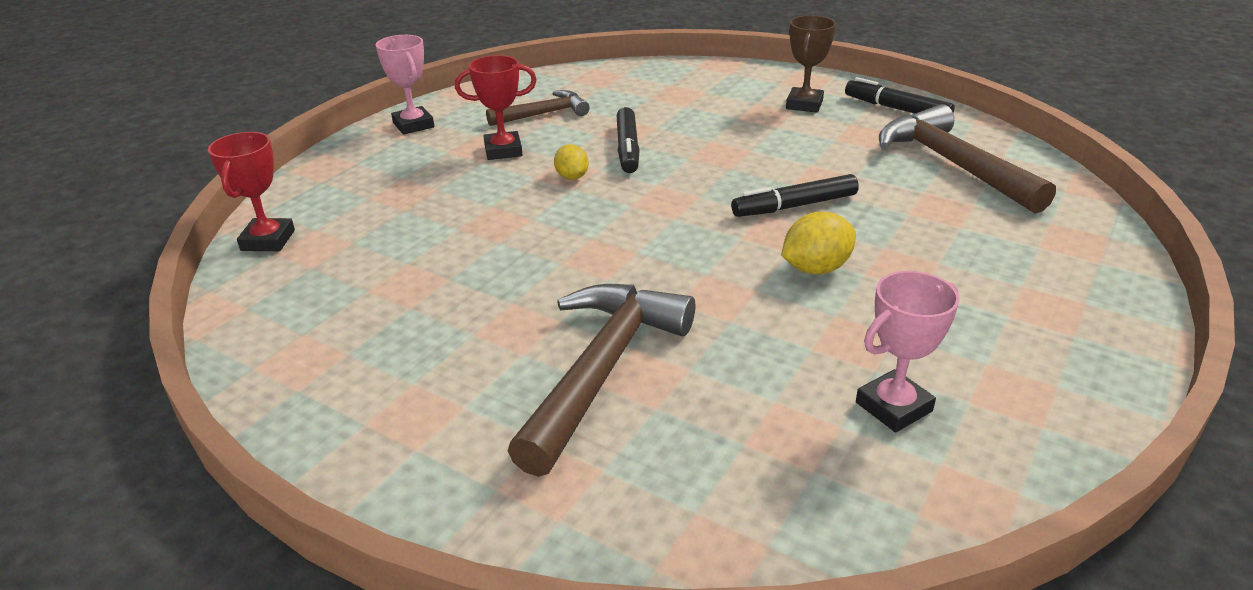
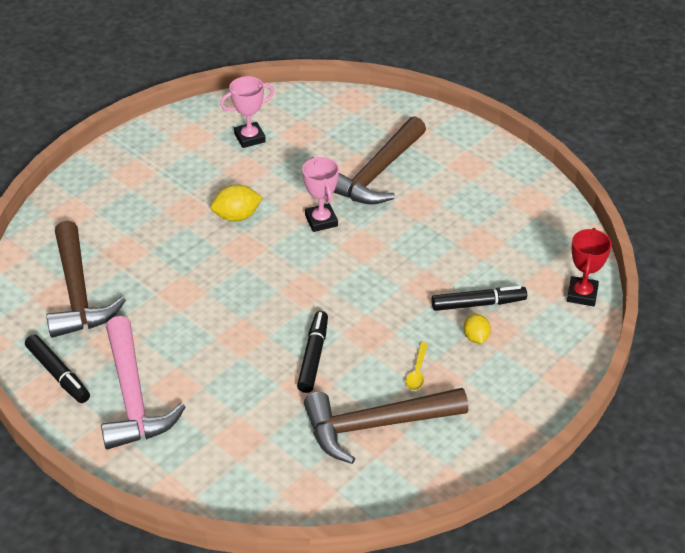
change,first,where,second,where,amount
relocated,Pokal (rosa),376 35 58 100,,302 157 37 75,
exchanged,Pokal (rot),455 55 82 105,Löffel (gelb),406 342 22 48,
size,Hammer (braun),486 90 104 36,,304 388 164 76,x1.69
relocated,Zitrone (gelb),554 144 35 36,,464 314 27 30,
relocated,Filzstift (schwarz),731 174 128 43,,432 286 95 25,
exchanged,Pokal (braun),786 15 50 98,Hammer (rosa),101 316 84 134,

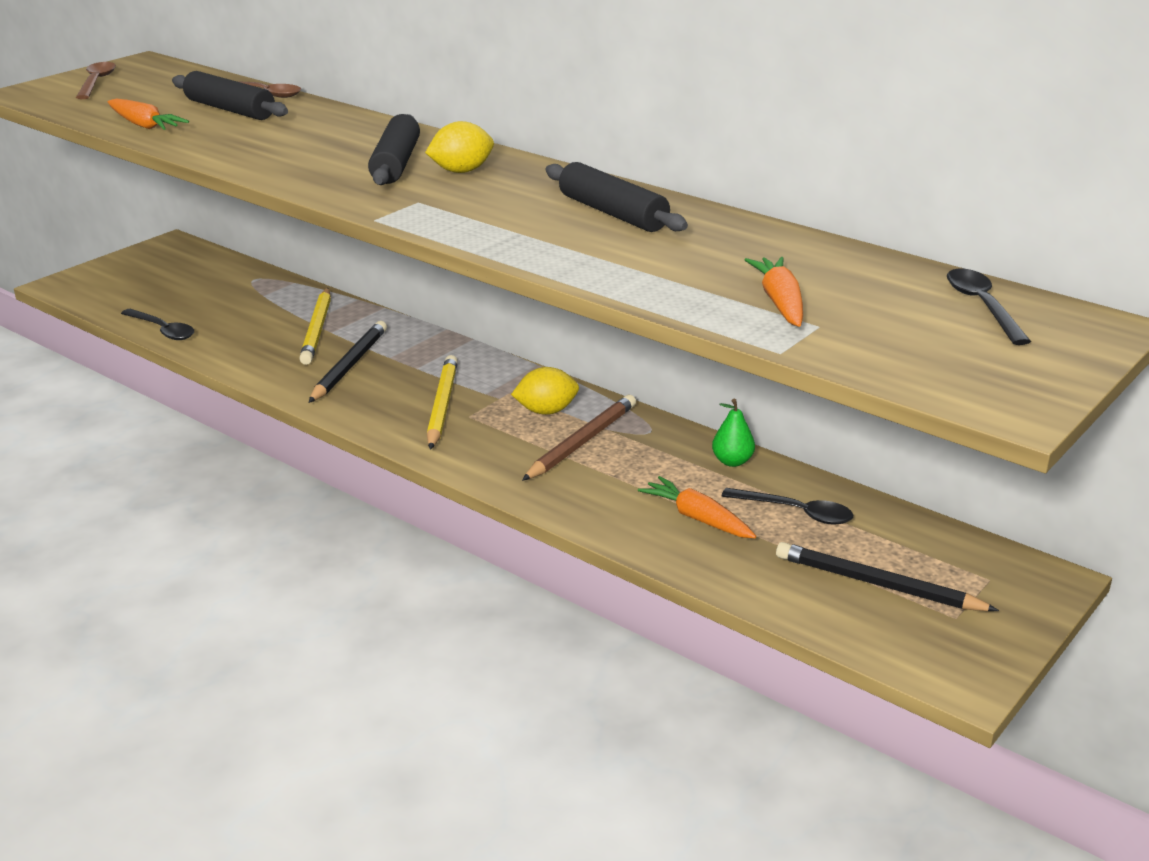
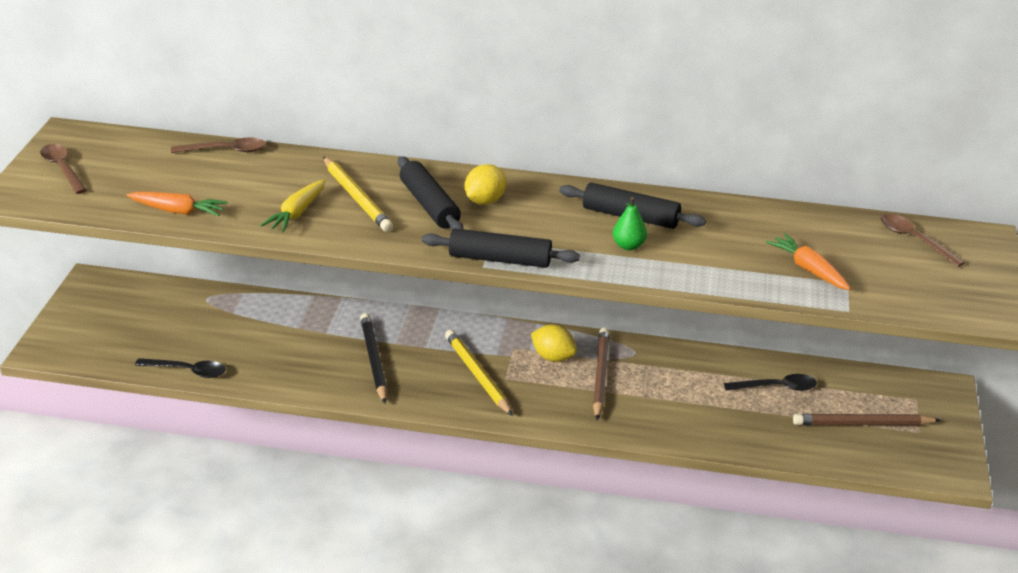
change,first,where,second,where,amount
relocated,Nudelholz (schwarz),172 71 116 49,,422 228 158 40,
relocated,Bleistift (gelb),299 288 32 77,,323 157 70 75,
spun,Zitrone (gelb),511 367 68 48,,531 324 46 38,75 degrees clockwise
missing,Karotte (orange),638 476 118 62,,,
relocated,Birne (grün),712 399 43 68,,613 197 34 53,
colour,Bleistift (schwarz),776 542 223 69,Bleistift (braun),793 414 148 12,
colour,Löffel (schwarz),947 268 84 77,Löffel (braun),881 214 84 53,
appeared,,,Karotte (gelb),260 179 66 54,

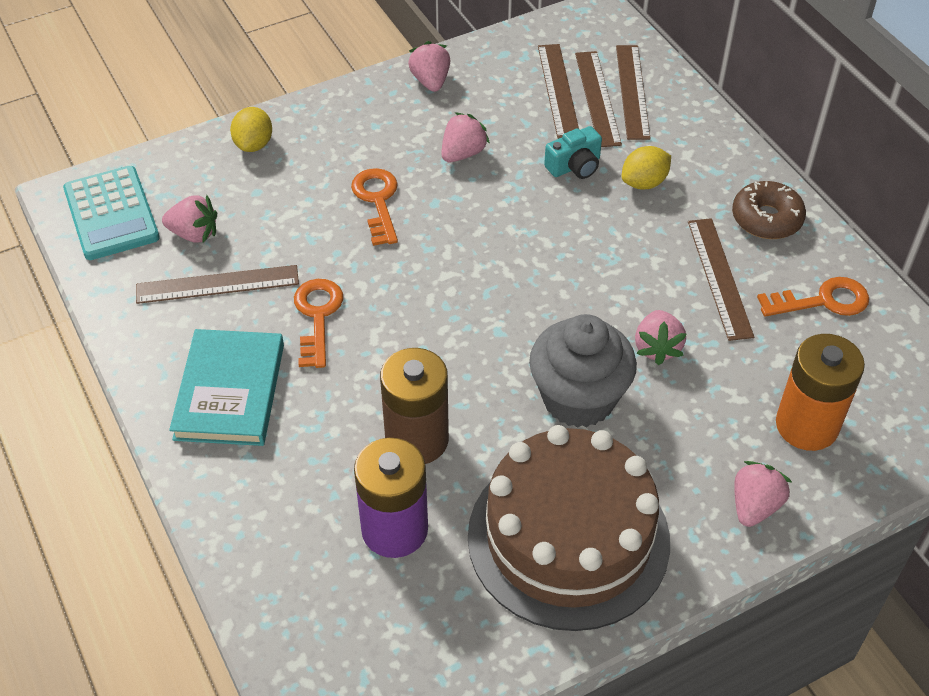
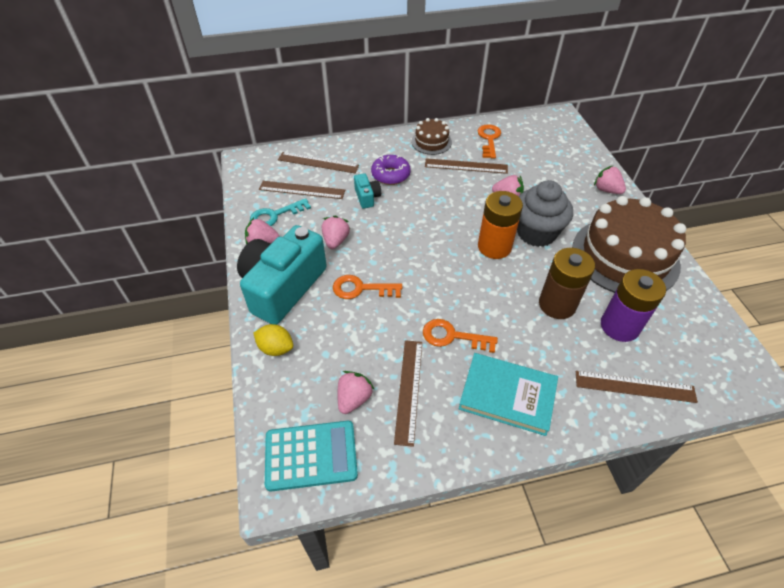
change,first,where,second,where,amount
spun,Erdbeere (rosa),441 112 49 50,,322 216 28 33,45 degrees clockwise
relocated,Lineal (braun),575 51 47 96,,576 371 122 32,
exchanged,Zitrone (gelb),622 146 49 44,Donut (lila),371 155 40 30,
exchanged,Donut (braun),732 181 74 58,Kuchen (braun),411 118 41 37,
relocated,Batterie (orange),776 334 89 117,,478 191 45 68,
appeared,,,Kamera (türkis),237 225 90 100,
appeared,,,Schlüssel (türkis),250 198 61 28,

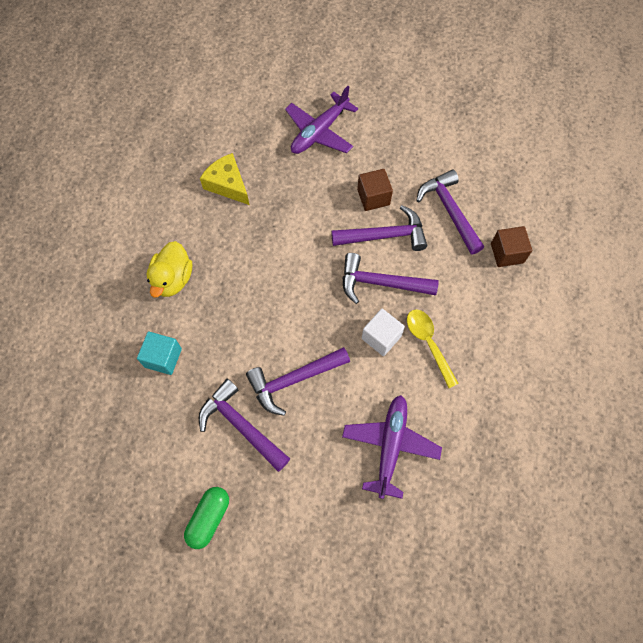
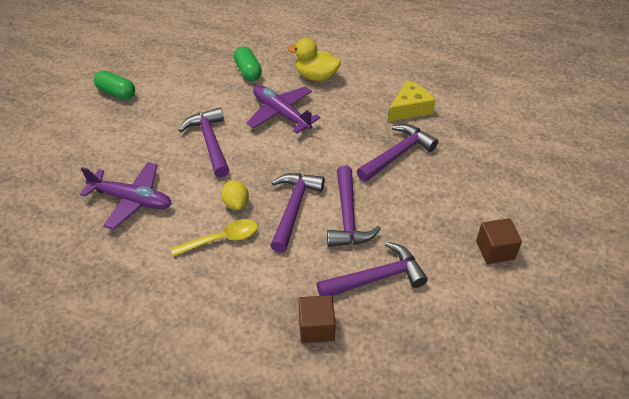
change,first,where,second,where,amount
exchanged,Kubus (türkis),137 332 45 43,Kapsel (grün),234 46 28 35,
relocated,Hammer (lila),199 379 91 93,,356 124 82 58,
relocated,Flugzeug (lila),285 86 73 68,,247 85 73 49,
relocated,Kubus (braun),357 169 36 42,,476 218 46 46,
exchanged,Kubus (weiß),362 309 43 47,Zitrone (gelb),221 180 28 30,

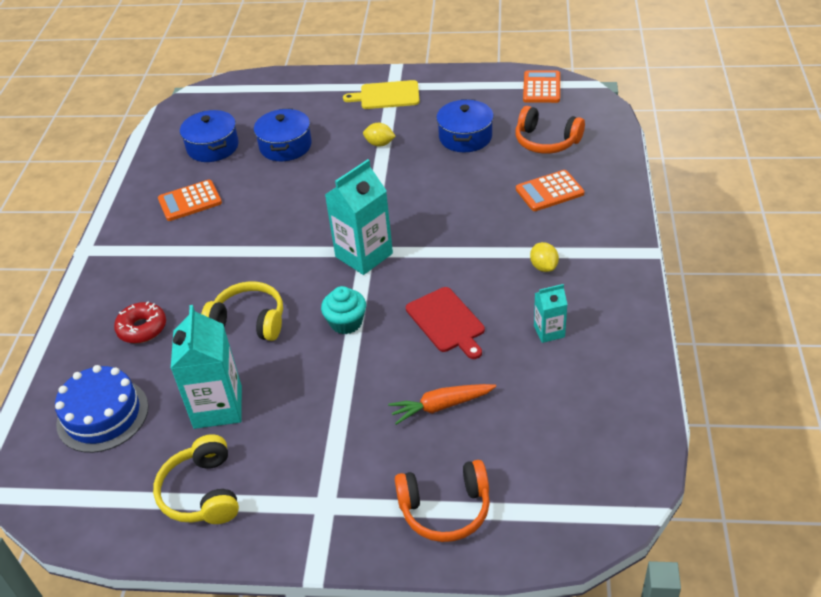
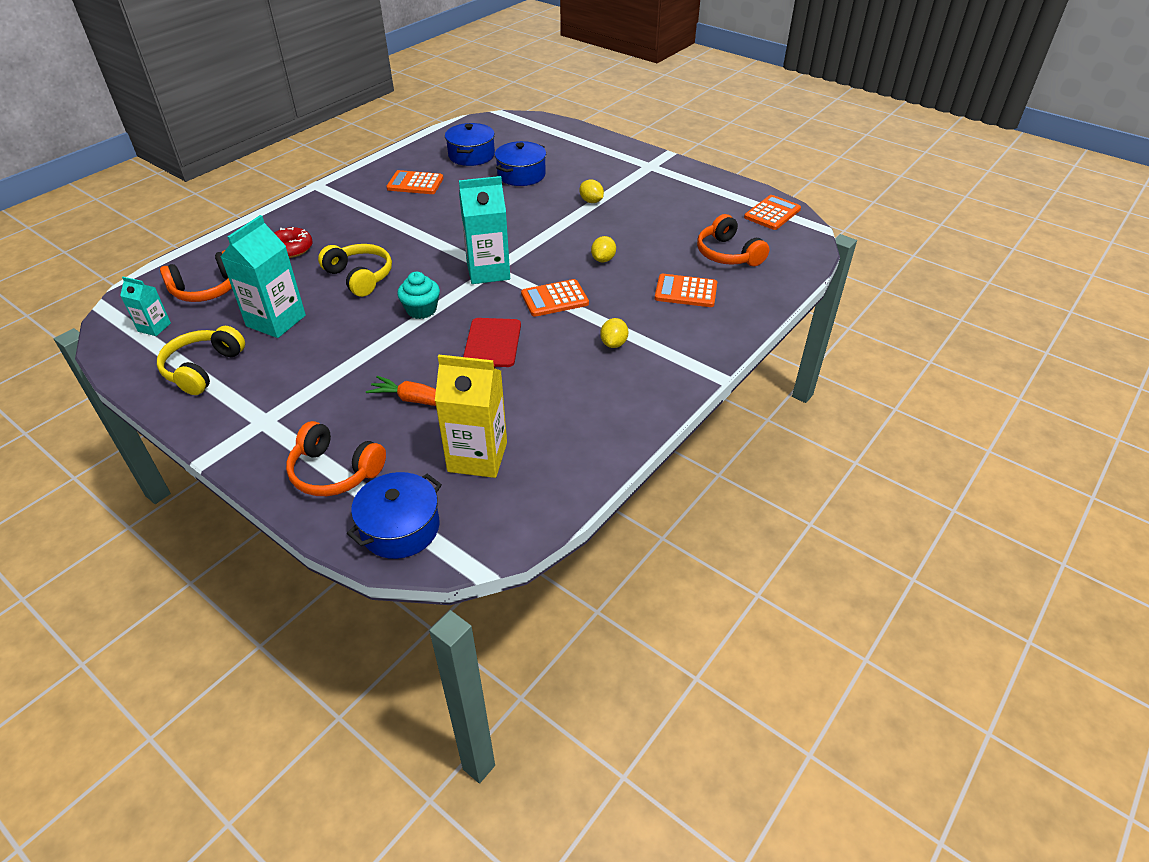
change,first,where,second,where,amount
exchanged,Kuchen (blau),55 365 93 88,Kopfhörer (orange),160 250 72 52,
missing,Schneidebrett (gelb),343 80 77 29,,,
relocated,Kochtopf (blau),436 99 58 53,,347 472 95 87,
relocated,Getränkekarton (türkis),534 284 34 59,,120 277 51 59,
appeared,,,Getränkekarton (gelb),435 355 72 123,
appeared,,,Taschenrechner (orange),521 279 68 38,
appeared,,,Zitrone (gelb),591 236 25 26,

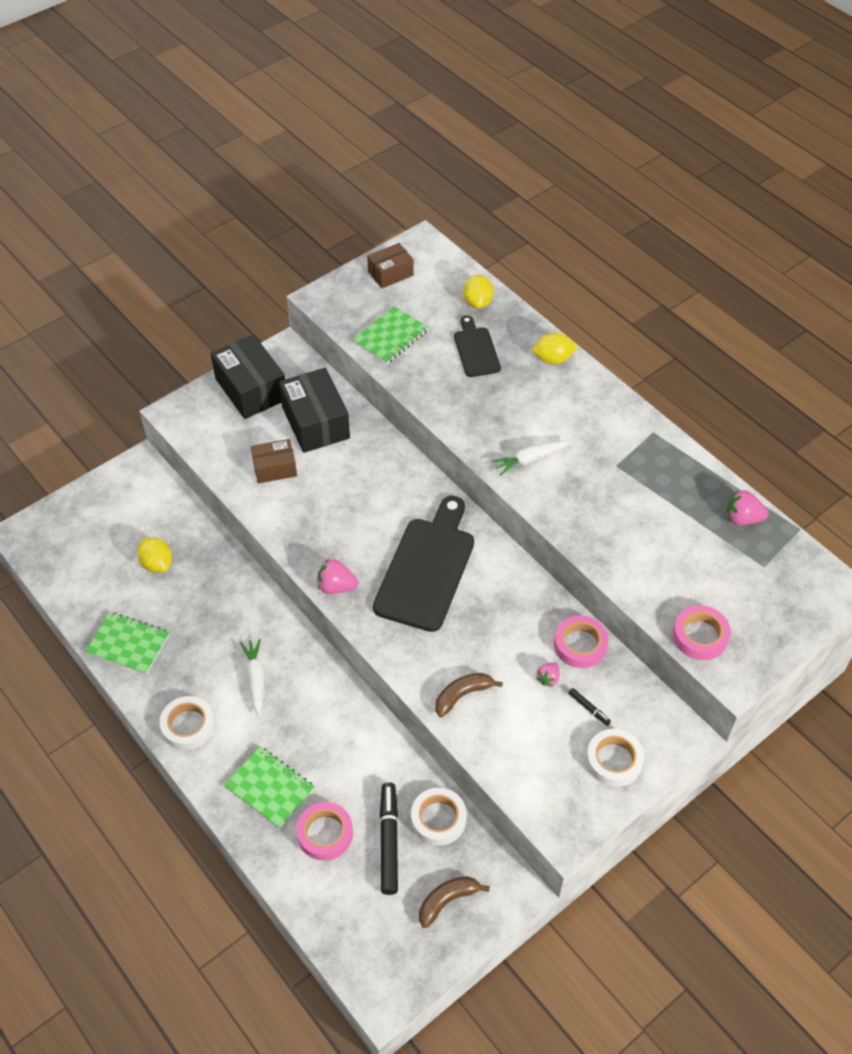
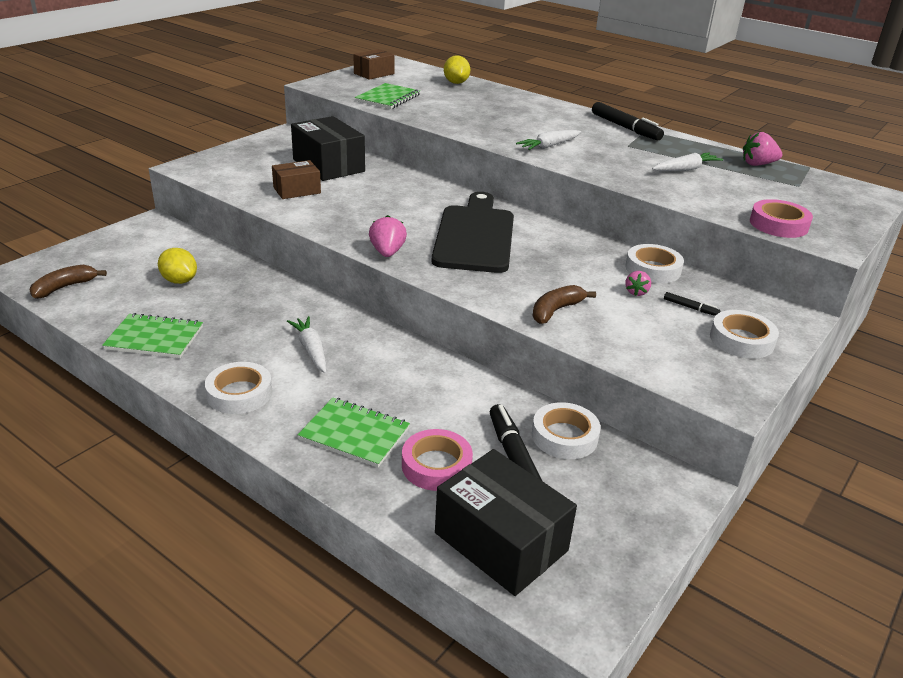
change,first,where,second,where,amount
relocated,Schachtel (schwarz),211 334 74 85,,435 449 142 147,
spun,Erdbeere (rosa),318 559 41 35,,369 215 38 42,90 degrees clockwise
relocated,Banane (braun),419 876 71 52,,29 265 78 34,
missing,Schneidebrett (schwarz),454 316 47 61,,,
missing,Zitrone (gelb),533 332 45 32,,,
colour,Klebeband (rosa),554 615 55 53,Klebeband (weiß),625 244 59 39,
appeared,,,Filzstift (schwarz),592 102 72 38,
appeared,,,Karotte (weiß),652 153 71 18,

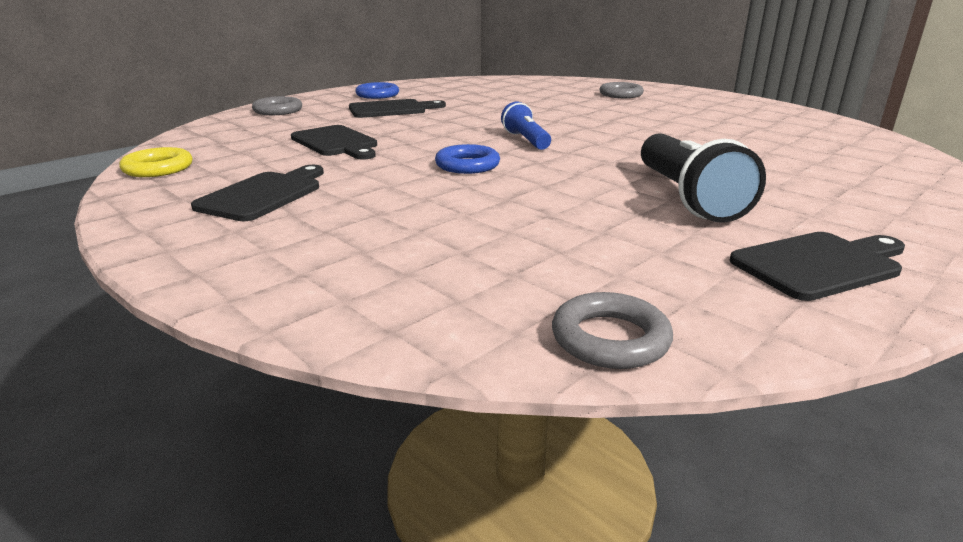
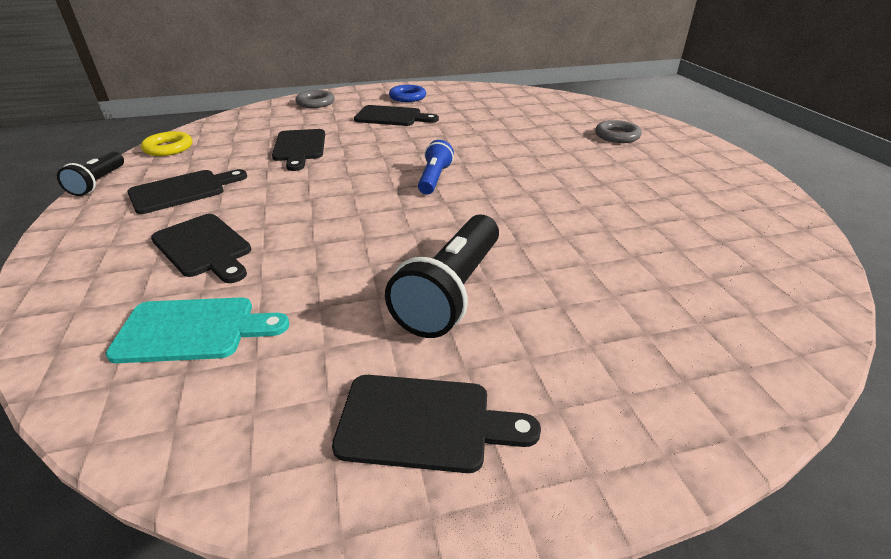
change,first,where,second,where,amount
missing,Ring (blau),435 144 65 30,,,
missing,Ring (grau),552 292 121 77,,,
appeared,,,Taschenlampe (schwarz),57 151 67 45,
appeared,,,Schneidebrett (türkis),106 297 183 66,
appeared,,,Schneidebrett (schwarz),151 214 100 69,

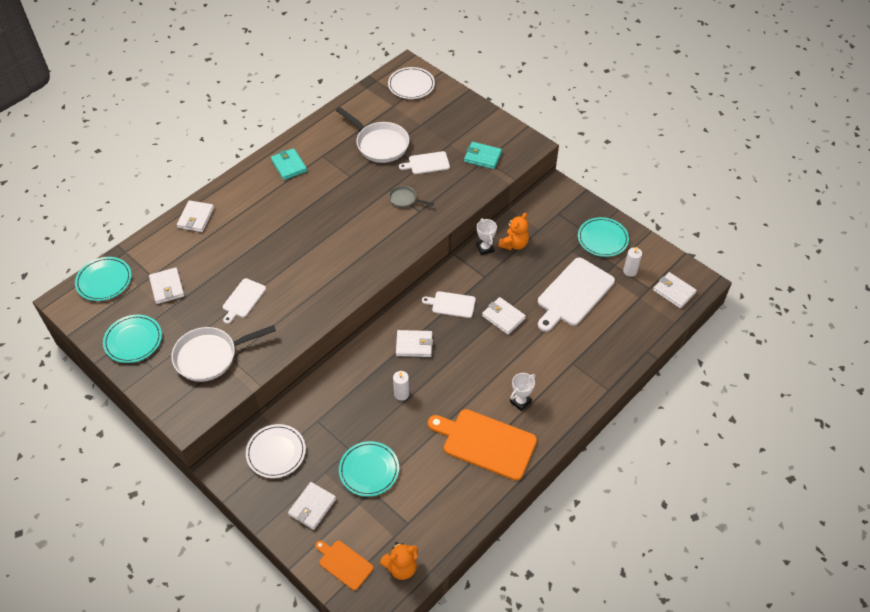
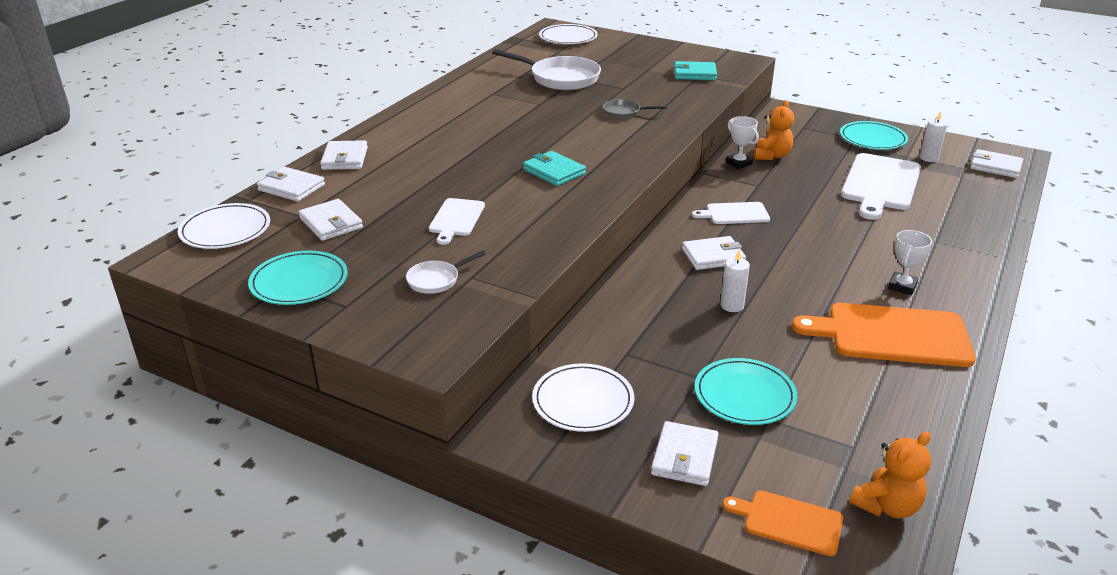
change,first,where,second,where,amount
colour,Teller (türkis),75 257 57 44,Teller (weiß),178 203 92 46,
size,Pfanne (weiß),171 325 105 57,,406 251 80 43,x0.50
relocated,Geldbörse (türkis),271 148 36 32,,523 151 63 35,
missing,Schneidebrett (weiß),399 151 51 23,,,
relocated,Geldbörse (weiß),482 297 44 38,,257 167 68 35,

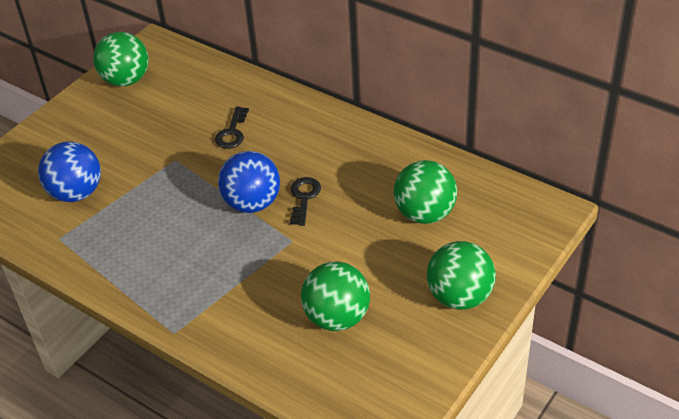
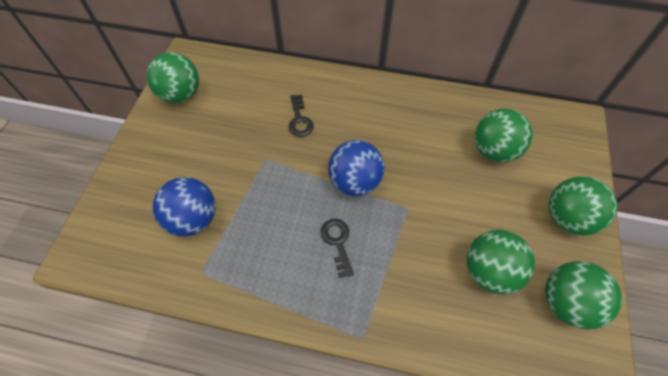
change,first,where,second,where,amount
relocated,Schlüssel (schwarz),290 177 31 49,,320 219 34 59,
appeared,,,Ball (grün),545 261 77 68,

